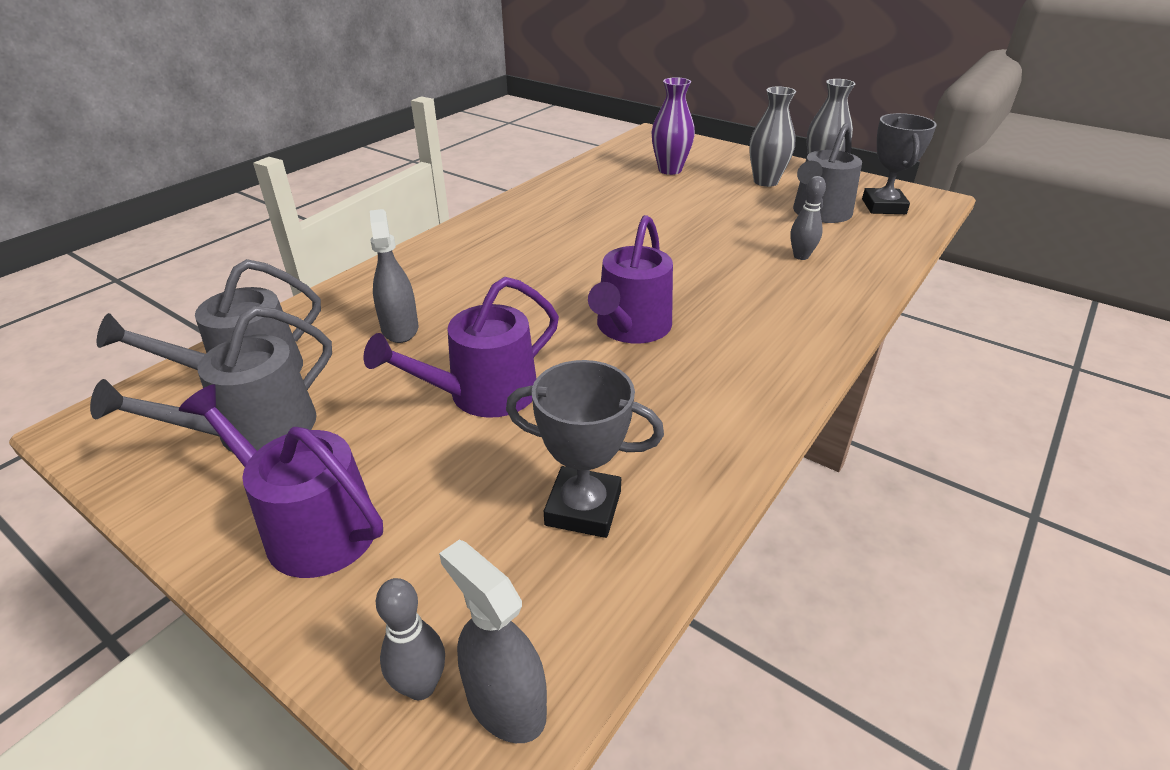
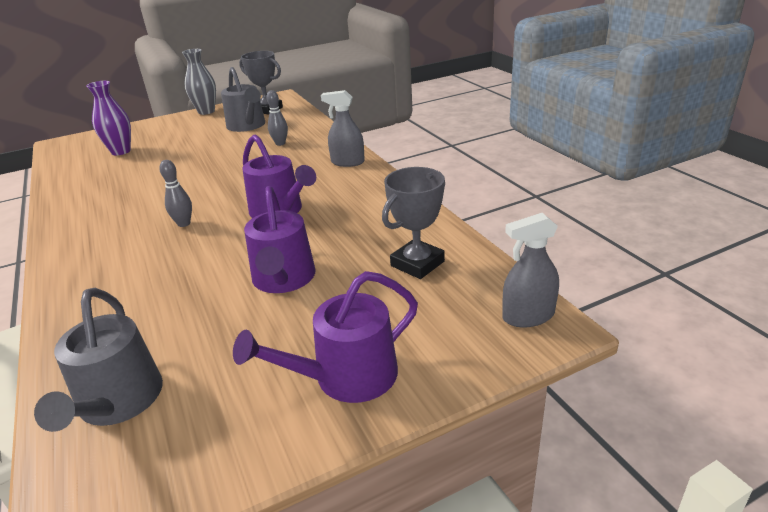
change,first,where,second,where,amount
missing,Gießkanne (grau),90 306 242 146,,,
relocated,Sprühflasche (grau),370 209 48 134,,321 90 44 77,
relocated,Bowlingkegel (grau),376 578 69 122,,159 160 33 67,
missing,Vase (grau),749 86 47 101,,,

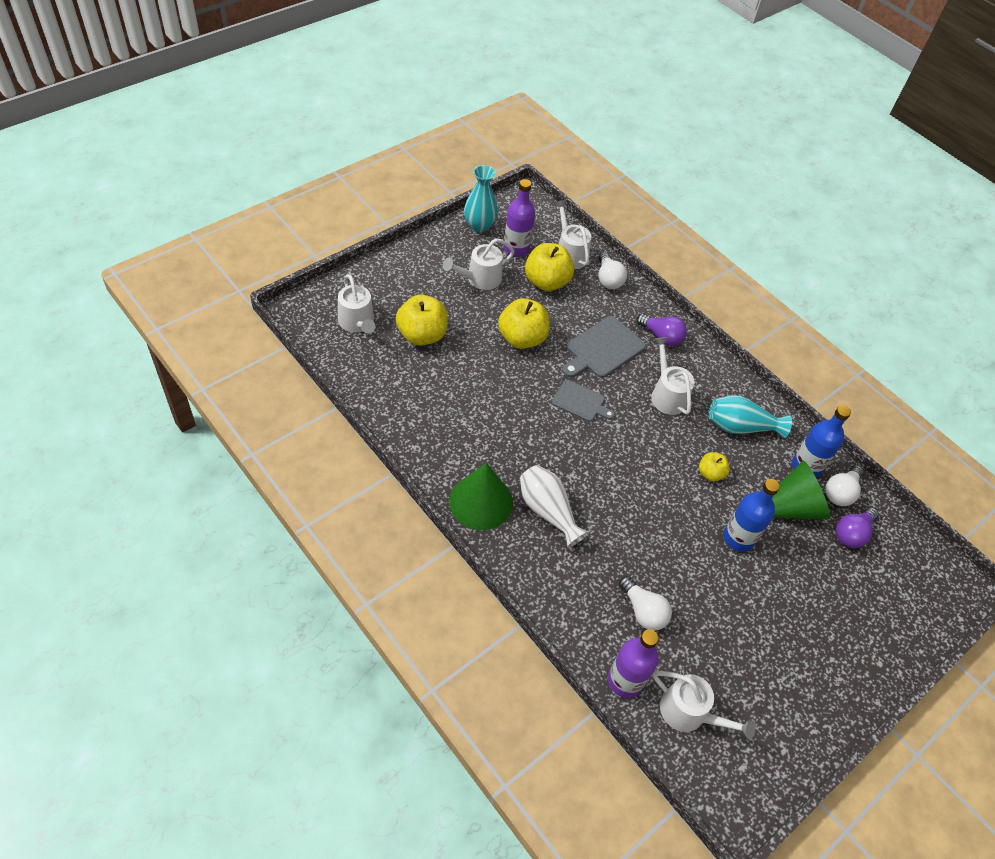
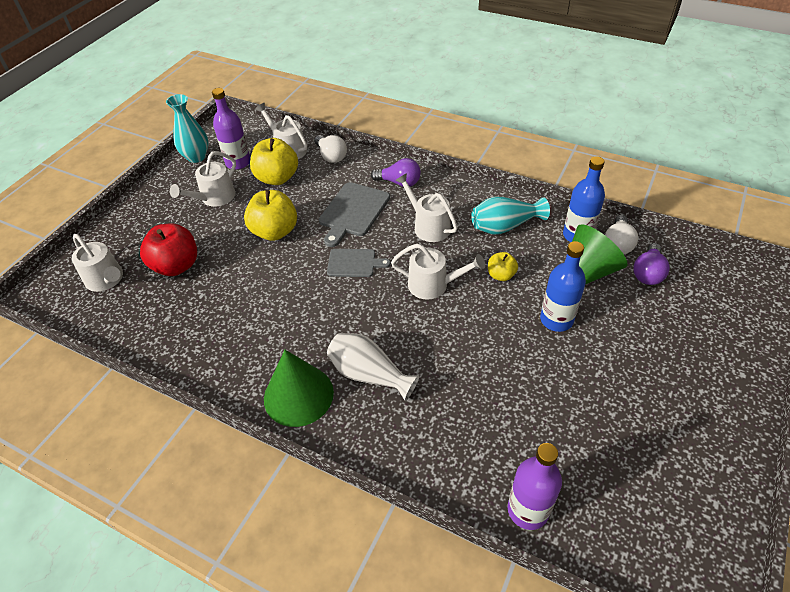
change,first,where,second,where,amount
colour,Apfel (gelb),396 295 52 51,Apfel (rot),140 224 57 52,
missing,Glühbirne (weiß),619 576 53 55,,,
relocated,Gießkanne (weiß),653 671 103 68,,391 244 94 56,

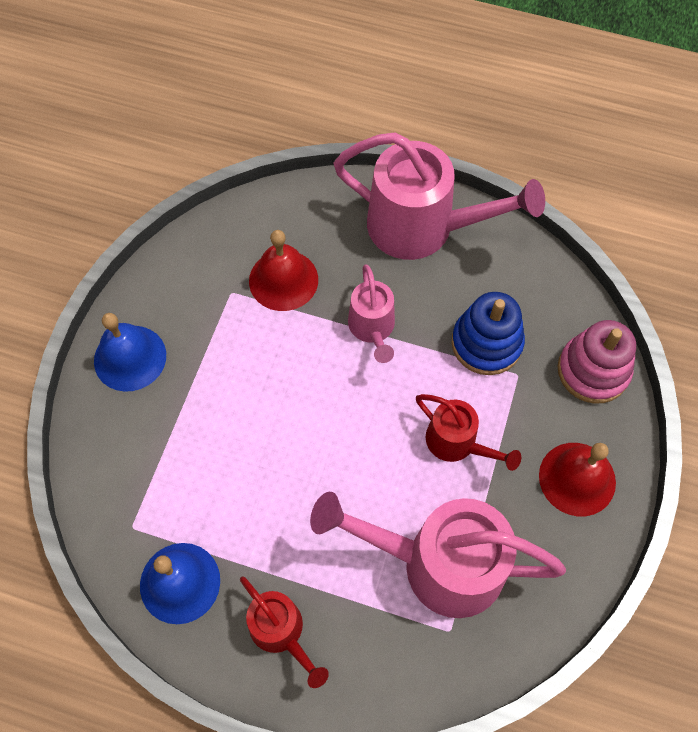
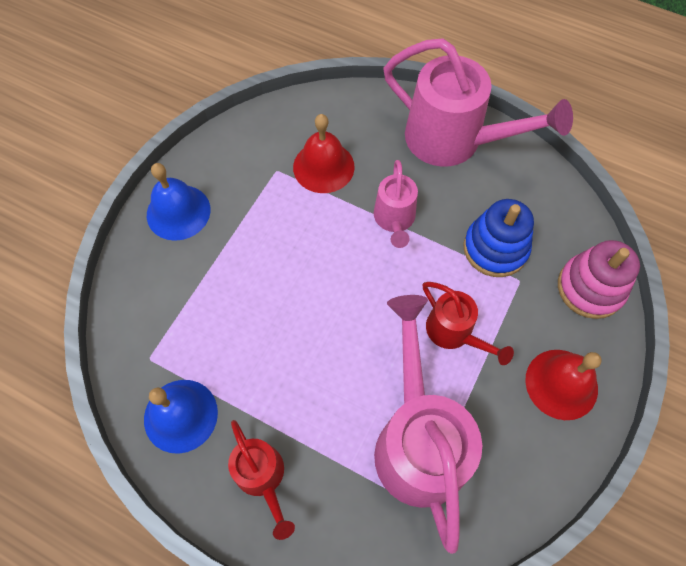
change,first,where,second,where,amount
spun,Gießkanne (rosa),310 492 256 126,,374 295 108 259,60 degrees clockwise

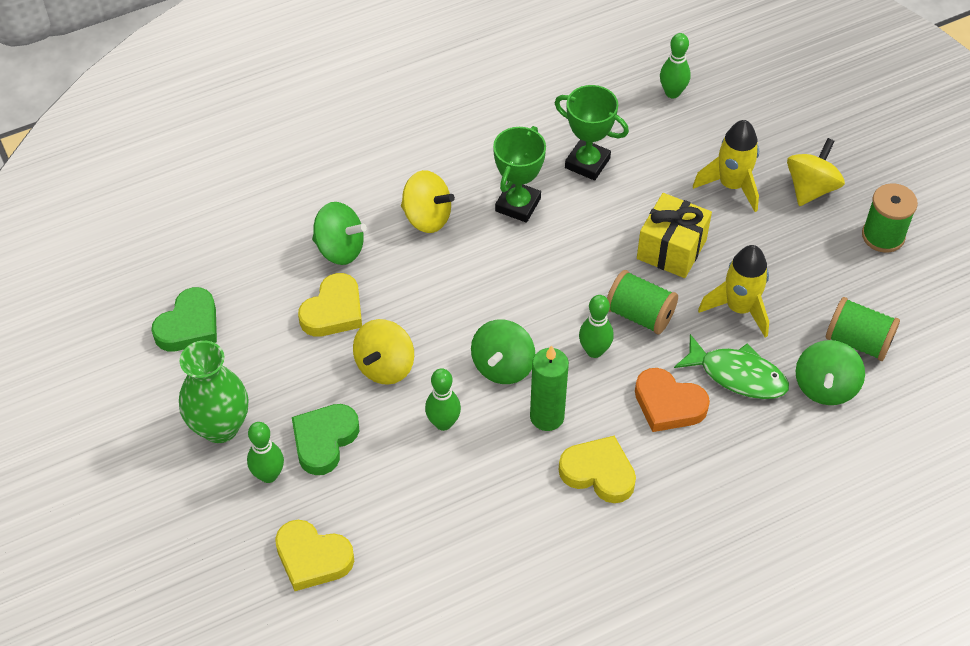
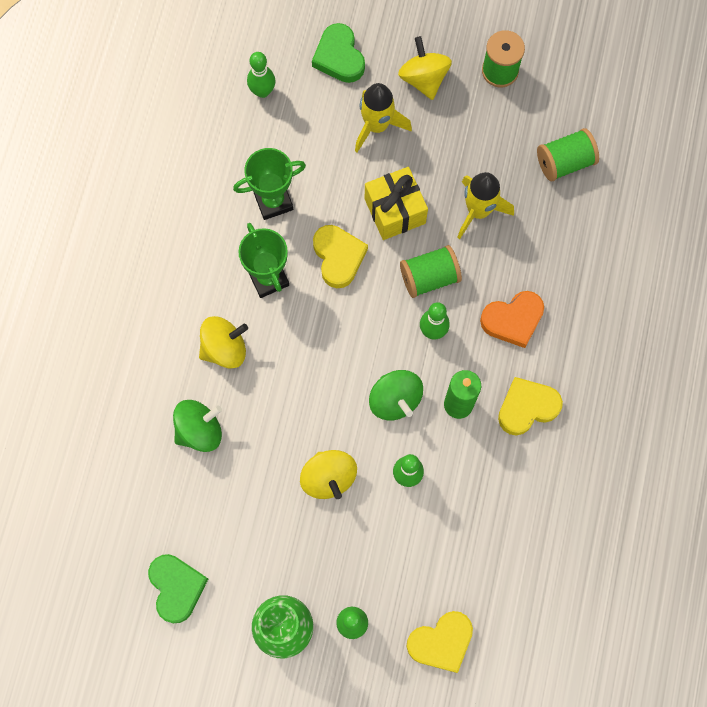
change,first,where,second,where,amount
relocated,Herz (grün),292 404 67 71,,312 23 53 60,
relocated,Herz (gelb),298 273 64 64,,313 225 55 63,
missing,Fisch (grün),674 334 115 65,,,
missing,Kreisel (grün),796 340 69 65,,,

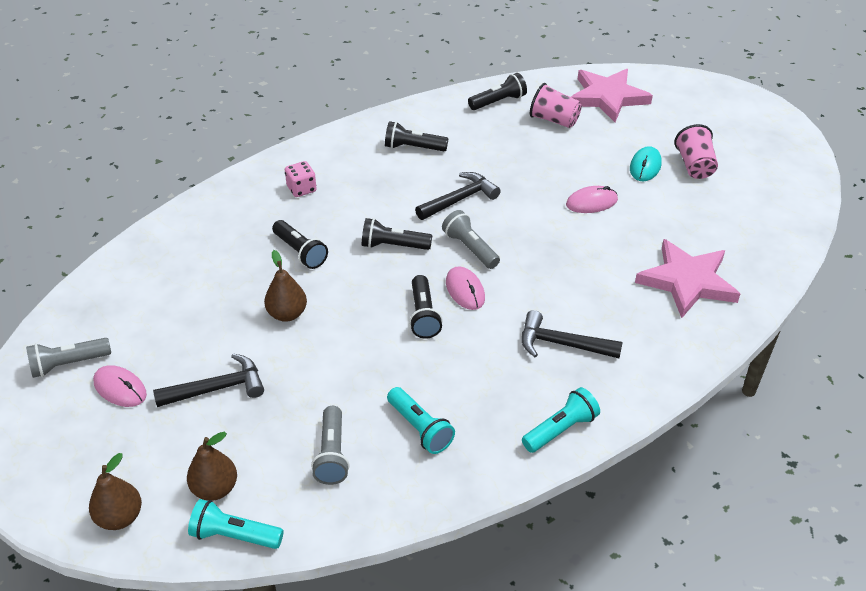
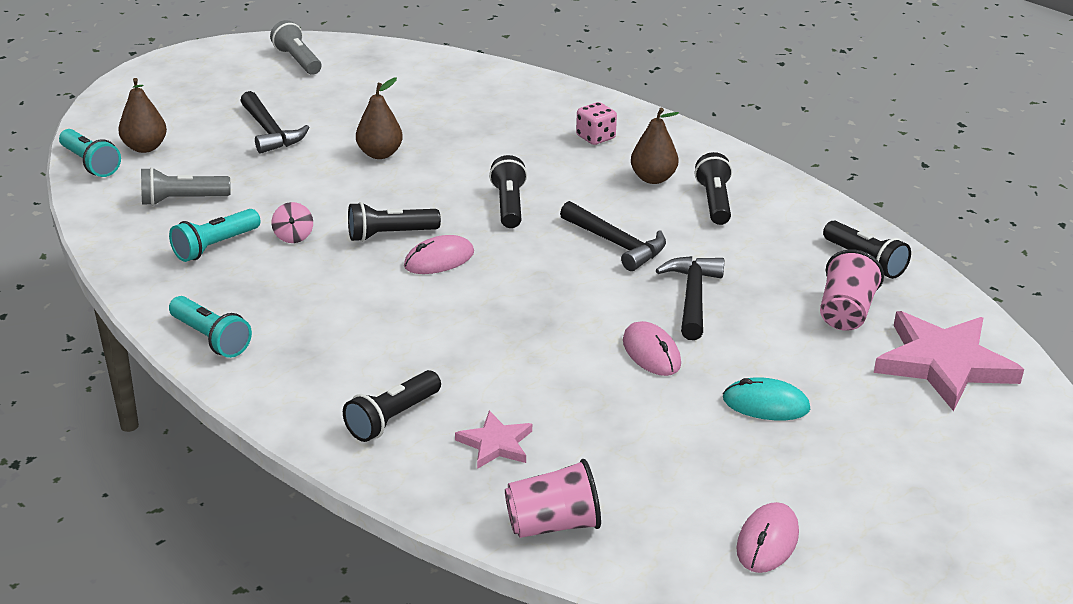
change,first,where,second,where,amount
relocated,Birne (braun),89 453 53 77,,631 108 48 76,
relocated,Computermaus (rosa),93 365 54 42,,736 502 63 71,
spun,Taschenlampe (türkis),188 499 96 50,,59 129 62 48,135 degrees clockwise
relocated,Taschenlampe (schwarz),272 220 56 49,,343 370 98 72,
missing,Taschenlampe (grau),442 210 58 59,,,
relocated,Hammer (schwarz),522 310 101 48,,656 256 68 84,
size,Stern (rosa),635 239 105 79,,455 411 77 58,x0.51
relocated,Becher (rosa),674 124 44 55,,505 459 96 79,
appeared,,,Kreisel (rosa),271 202 42 41,

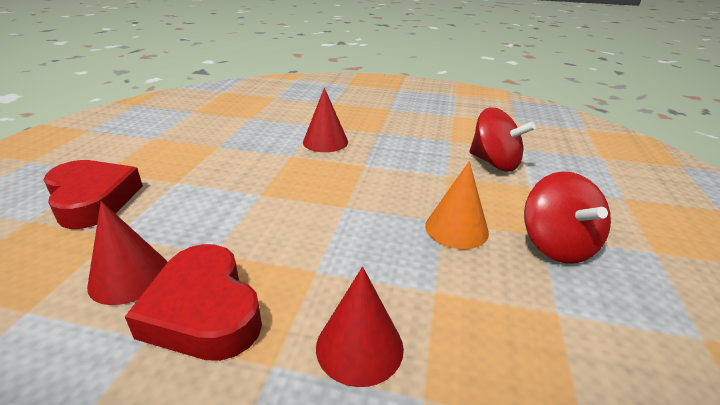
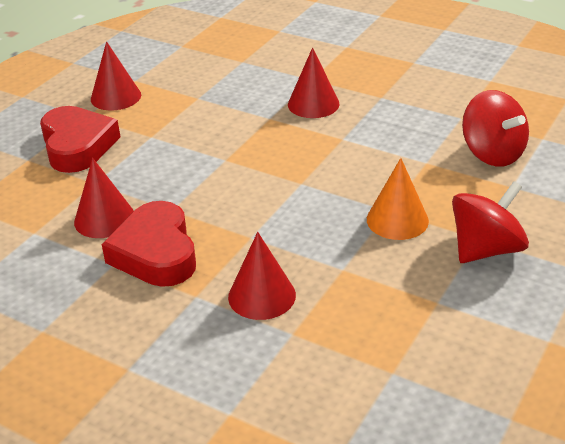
change,first,where,second,where,amount
spun,Kreisel (rot),524 171 87 93,,452 181 77 82,135 degrees counterclockwise
appeared,,,Kegel (rot),91 41 50 69,

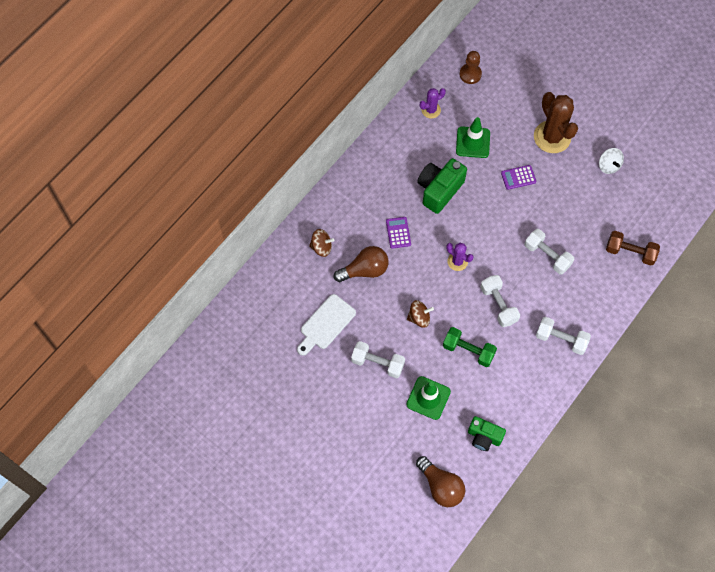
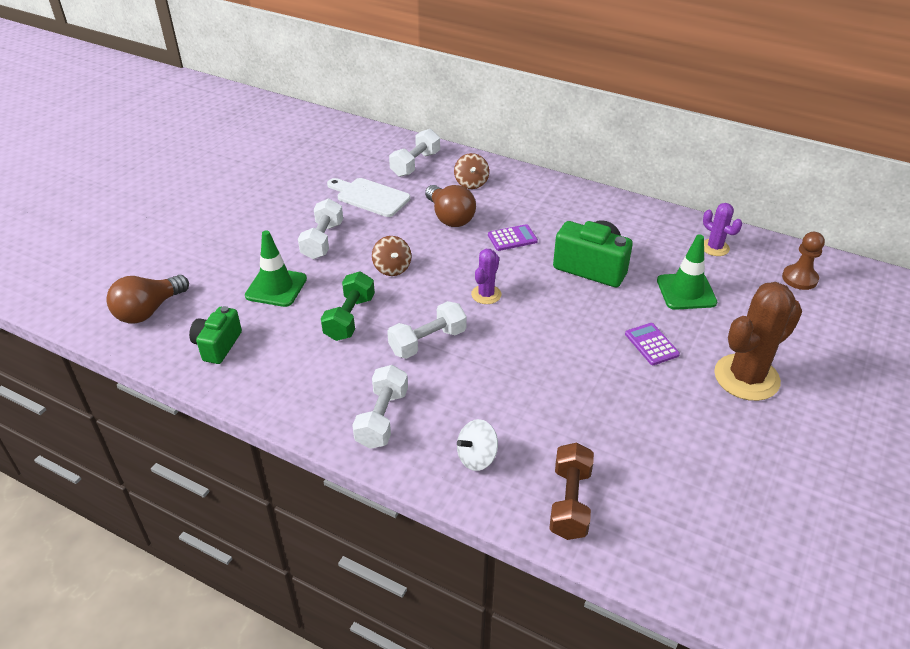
change,first,where,second,where,amount
relocated,Hantel (weiß),524 229 51 45,,389 129 51 48,
relocated,Kreisel (weiß),599 148 25 26,,457 419 41 52,

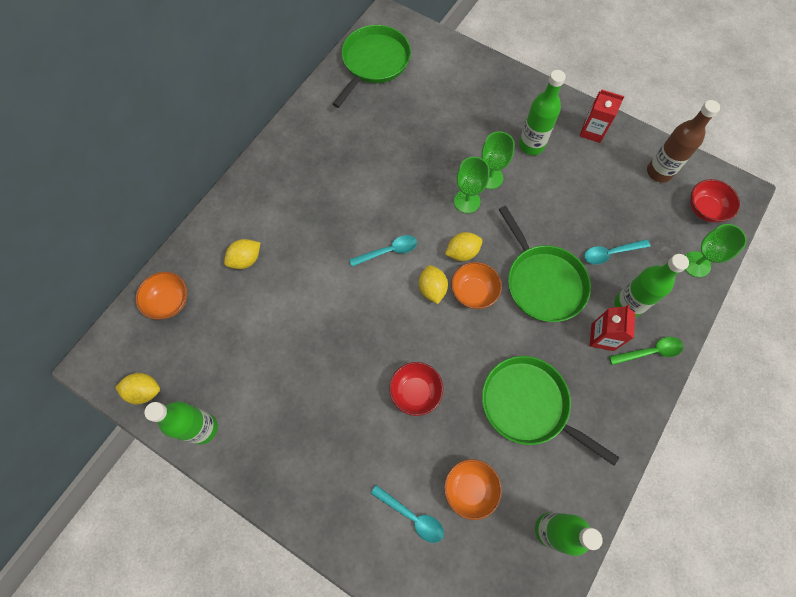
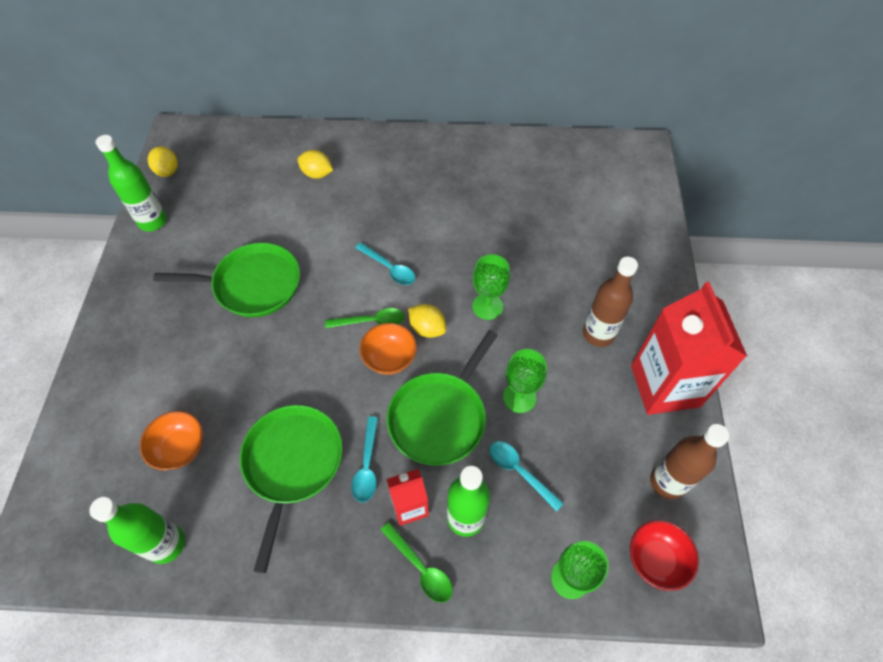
change,first,where,second,where,amount
missing,Schüssel (orange),136 272 51 48,,,
relocated,Pfanne (grün),332 25 79 83,,153 243 147 74,
relocated,Löffel (türkis),371 485 73 58,,351 417 27 85,
missing,Schüssel (rot),389 362 54 54,,,
exchanged,Zitrone (gelb),419 265 29 39,Löffel (grün),325 308 80 20,
relocated,Kelch (grün),481 131 34 58,,503 349 44 64,
colour,Flasche (grün),519 70 47 85,Flasche (braun),583 257 55 90,
size,Getränkekarton (rot),580 89 45 54,,631 282 116 133,x1.99

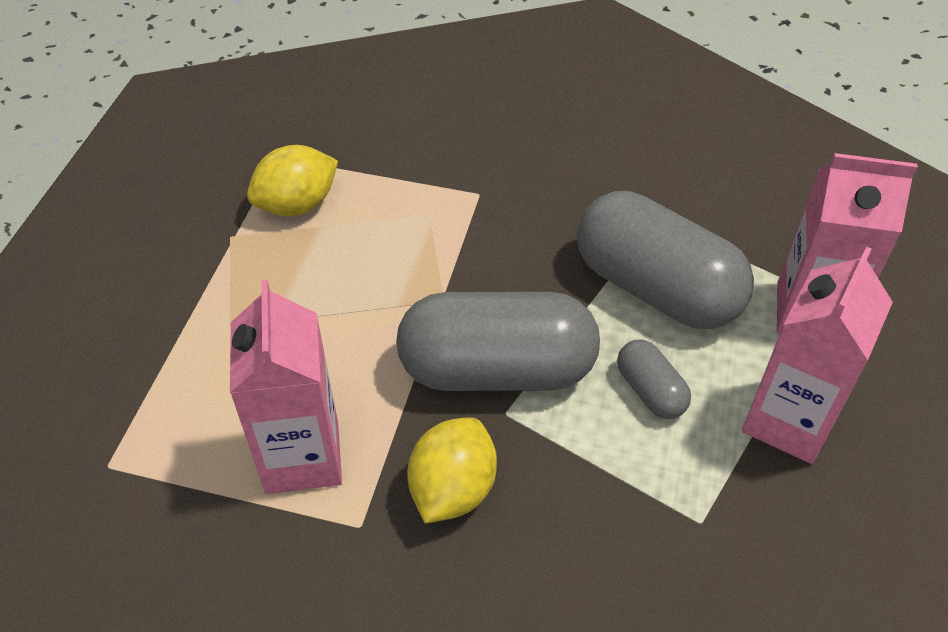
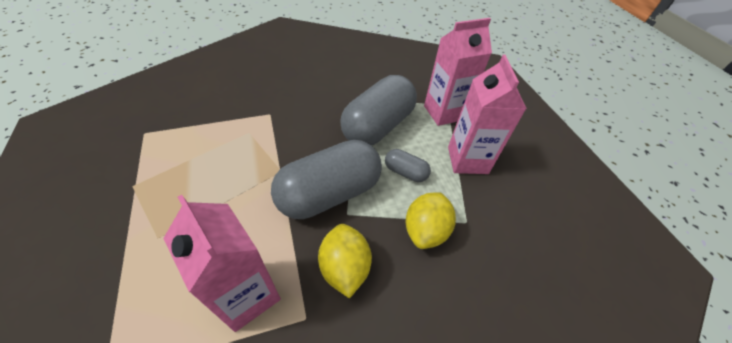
change,first,where,second,where,amount
relocated,Zitrone (gelb),247 145 91 71,,406 192 50 57,
spun,Kapsel (grau),577 191 177 138,,340 75 77 70,60 degrees counterclockwise

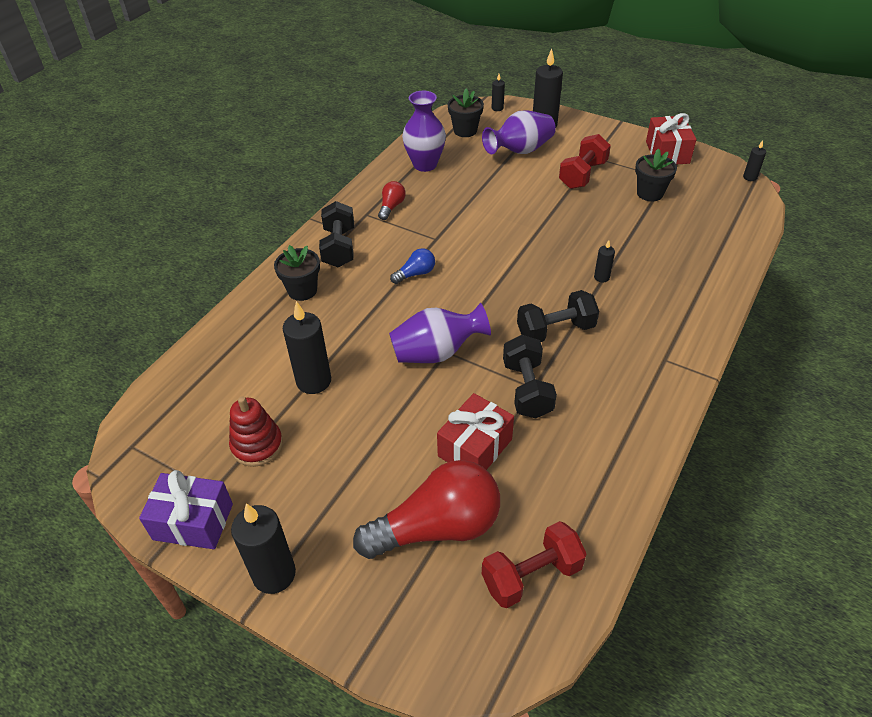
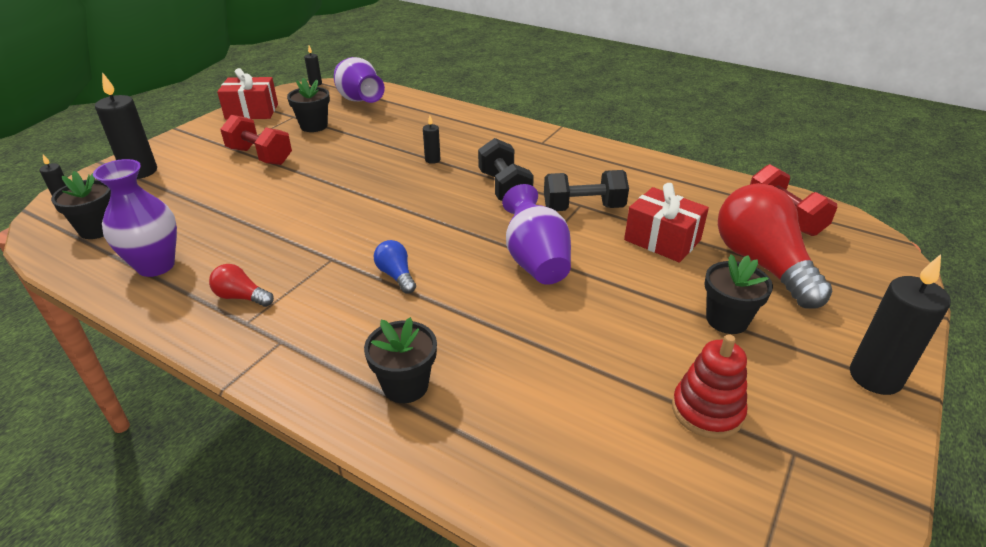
change,first,where,second,where,amount
missing,Geschenk (lila),139 470 94 79,,,
missing,Kerze (schwarz),283 301 48 93,,,
missing,Hantel (schwarz),319 201 35 67,,,
relocated,Vase (lila),482 110 74 44,,334 57 51 46,
appeared,,,Blumentopf (schwarz),704 254 69 80,

